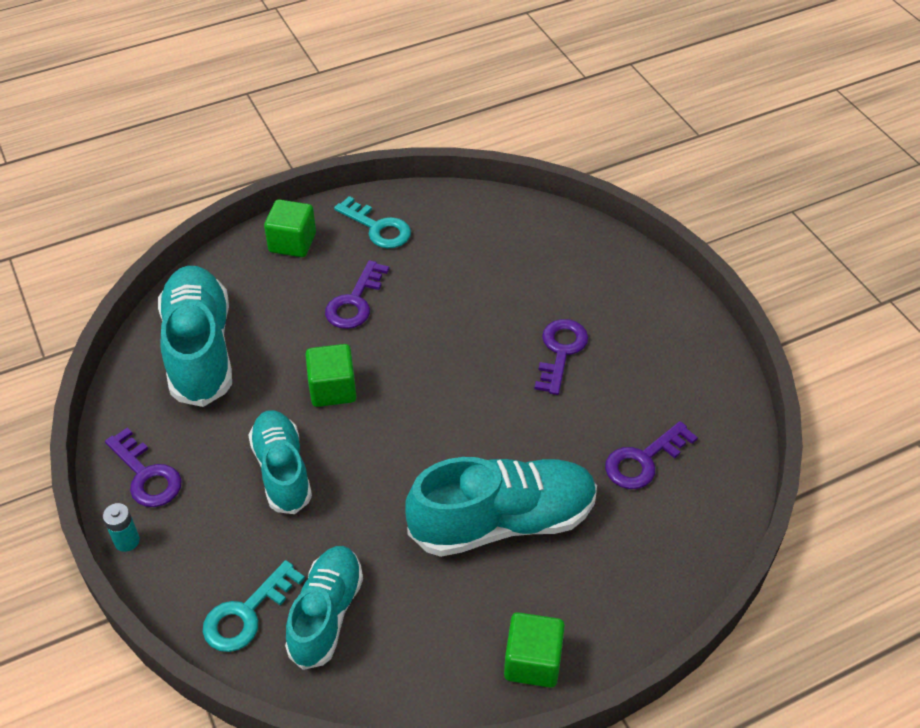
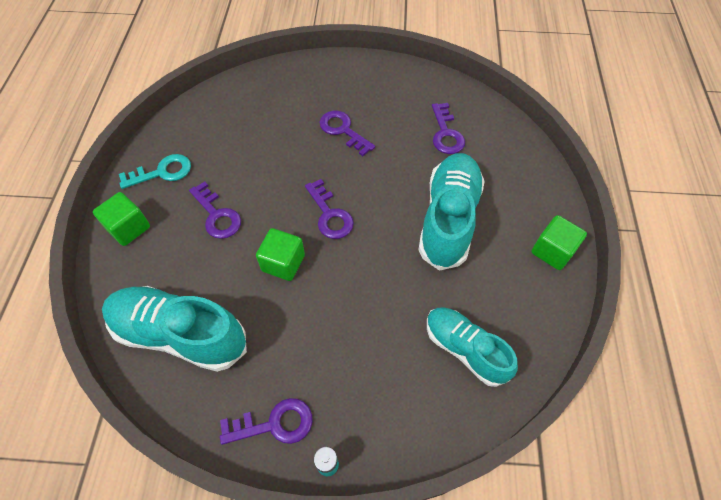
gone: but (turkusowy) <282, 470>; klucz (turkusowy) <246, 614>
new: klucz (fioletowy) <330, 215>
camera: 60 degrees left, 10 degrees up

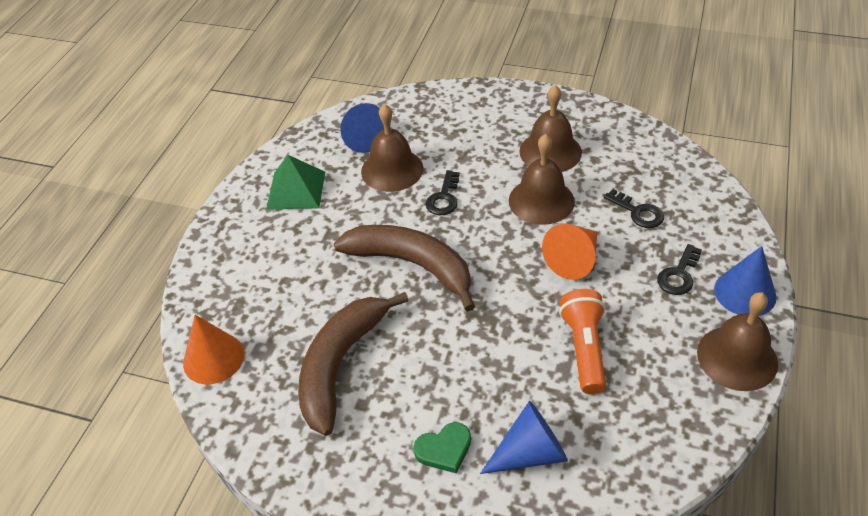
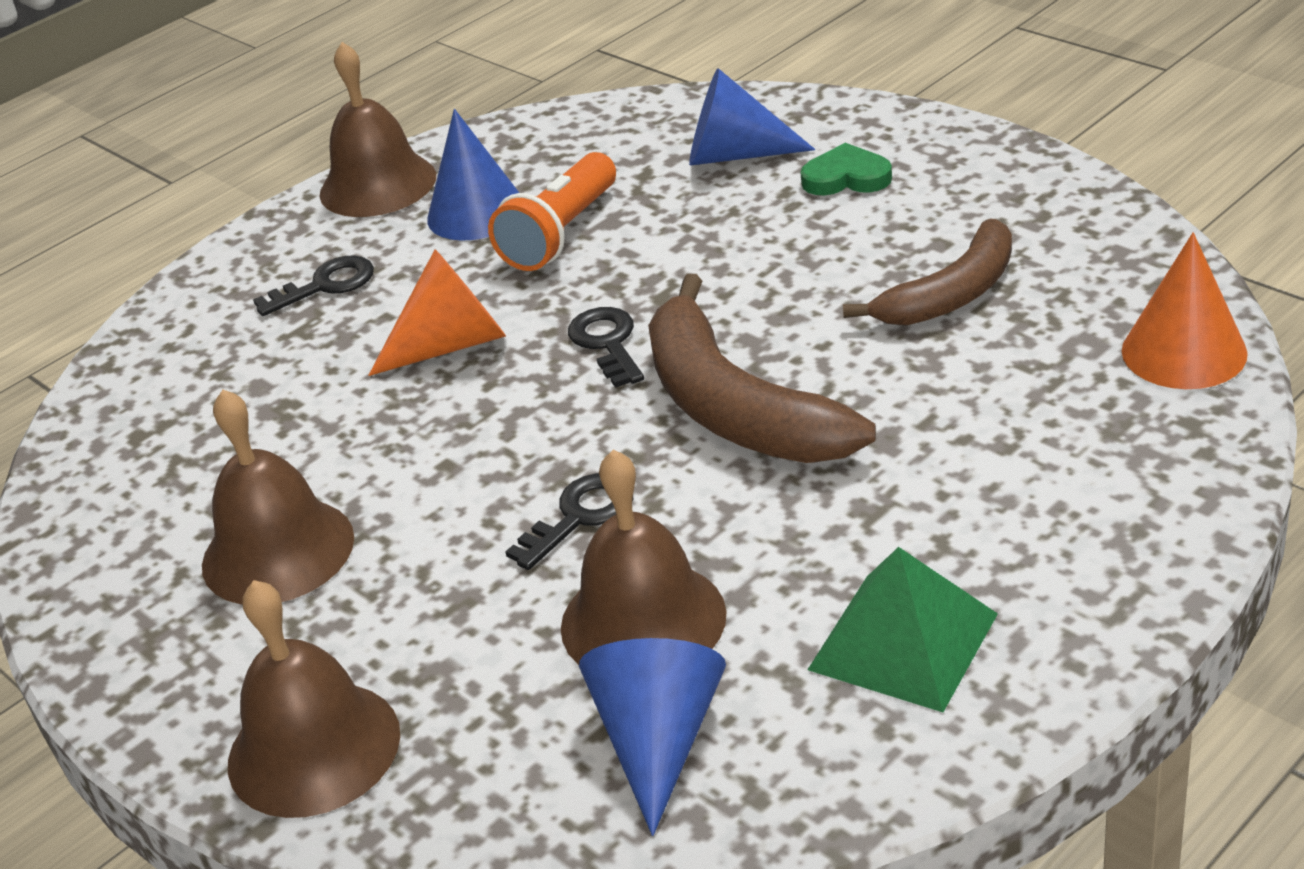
shifted: dzwonek (brązowy) <541, 200> to <314, 748>; klucz (czarny) <638, 212> to <607, 343>; stożek (niebieski) <745, 293> to <476, 212>
scaled: banan (brązowy) <340, 364> = <951, 295> x0.66
camera: 150 degrees left, 10 degrees down

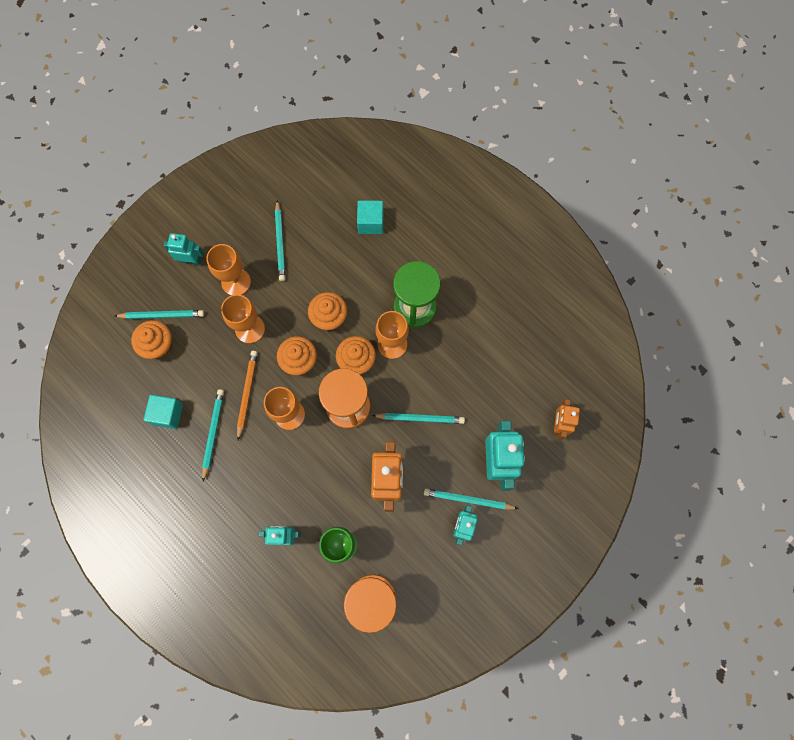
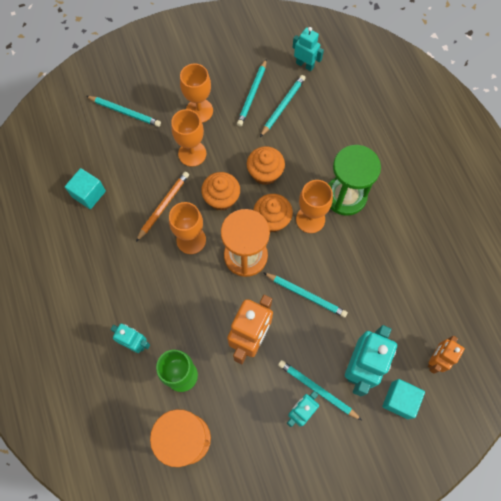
gone: muffinka (pomarańczowy) <158, 345>
shifted: sześcian (turkusowy) <370, 223> to <399, 400>; robot (turkusowy) <191, 260> to <305, 65>; ołówek (turkusowy) <213, 433> to <283, 106>
camera: 25 degrees right, 5 degrees down

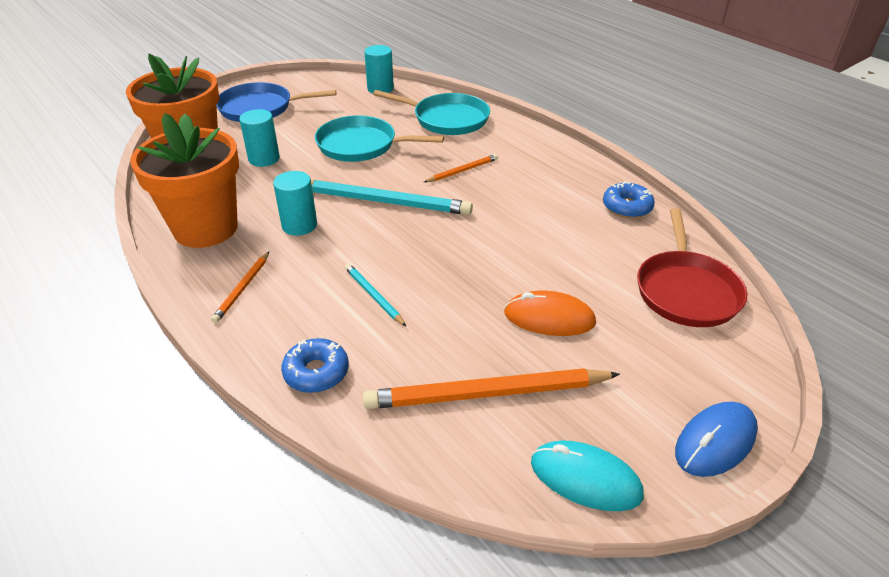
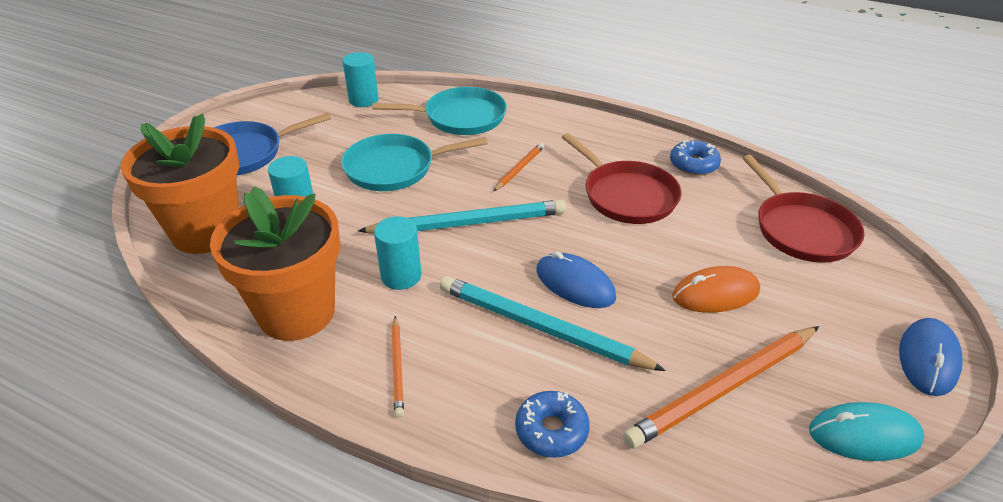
new: patelnia (czerwony) <627, 195>; myszka (niebieski) <575, 284>
scaled: ołówek (turkusowy) <373, 296> = <541, 328> x2.01
camera: 25 degrees left, 0 degrees up

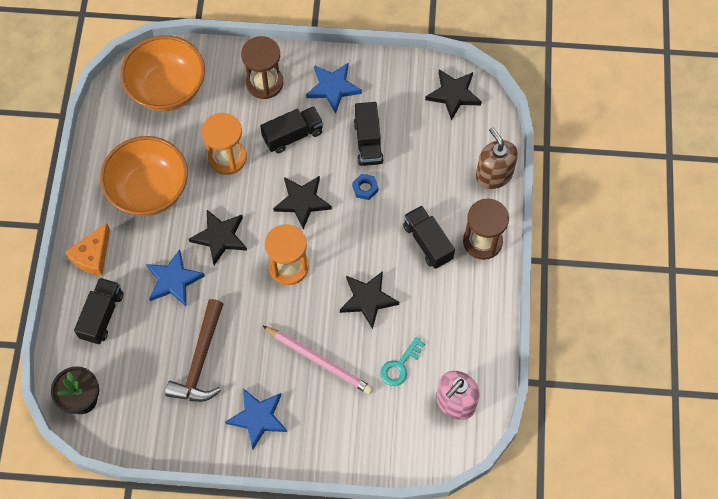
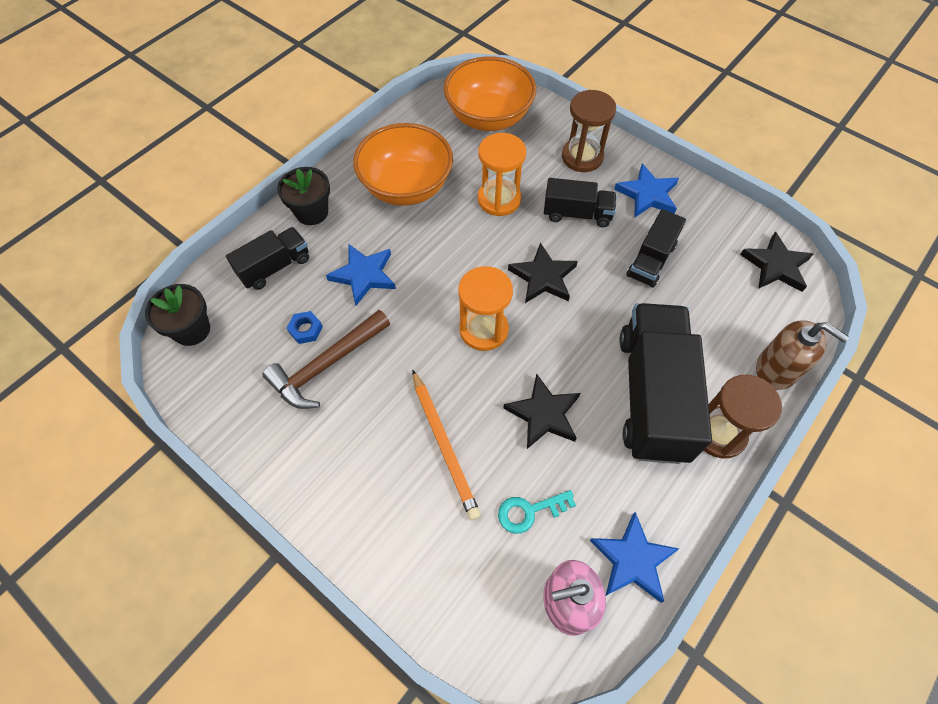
gone: gwiazda (czarny) <220, 237>
shifted: nakrętka (niebieski) <365, 188> to <305, 329>; gwiazda (niebieski) <258, 418> to <633, 560>
swapped: ser (pomarańczowy) <92, 256> to doniczka (czarny) <312, 212>
repainted: ołówek (różowy) <319, 360> to ołówek (pomarańczowy) <444, 445>
rotated: dozownik mydła (brązowy) <494, 174> = <776, 369> 120 degrees clockwise
scaled: ciężarówka (czarny) <427, 242> = <652, 395> x1.88
camera: 35 degrees right, 5 degrees down

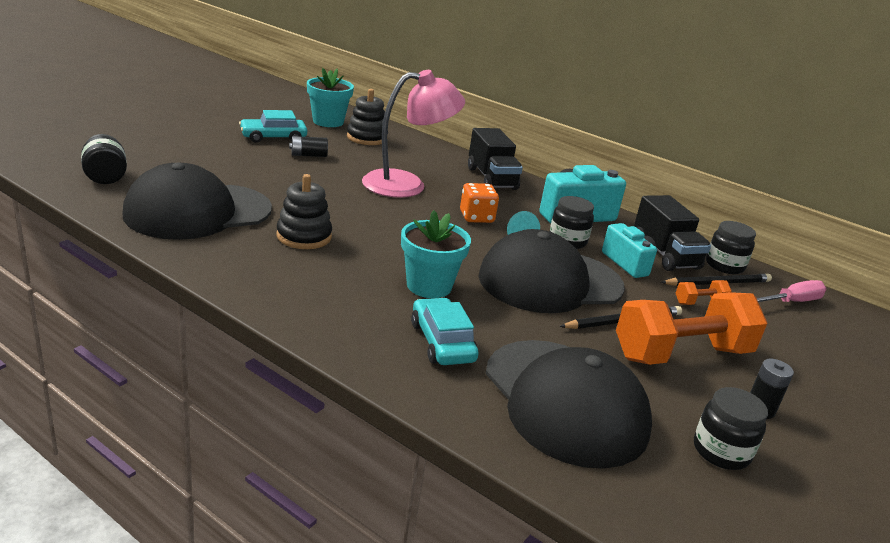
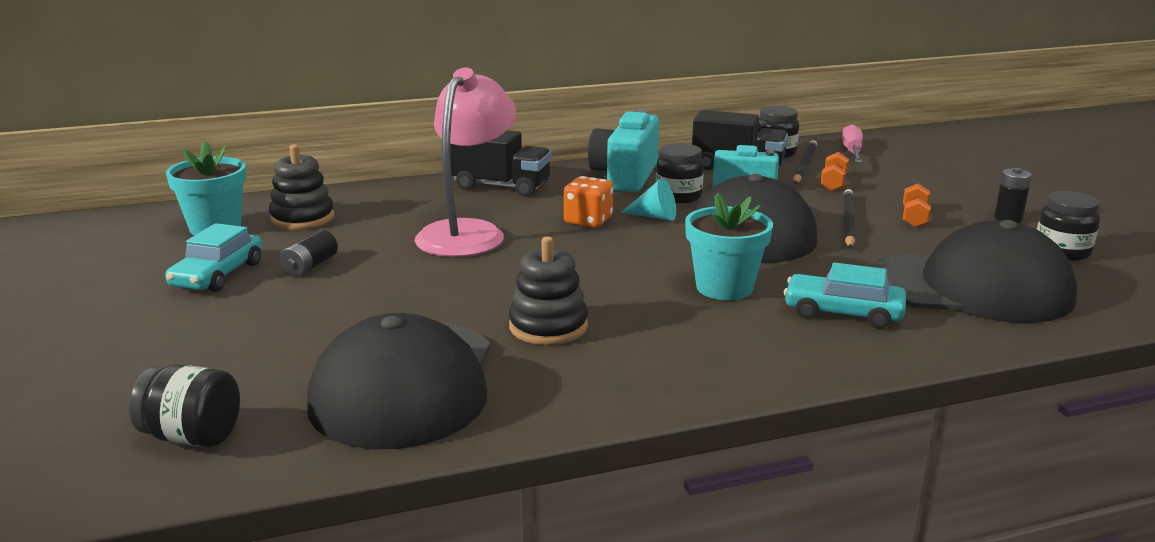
scaled: hantel (pomarańczowy) <681, 354> = <914, 218> x0.42
camera: 50 degrees left, 5 degrees down

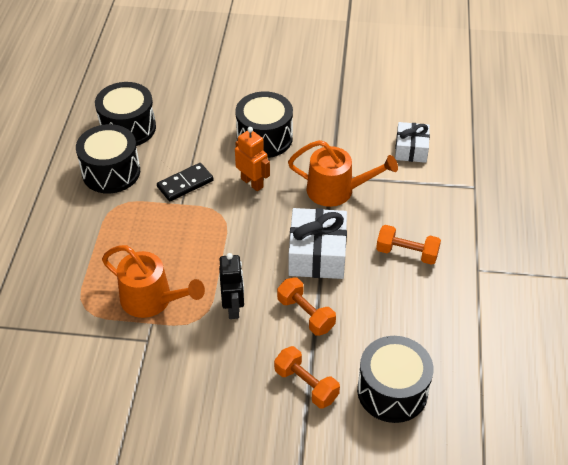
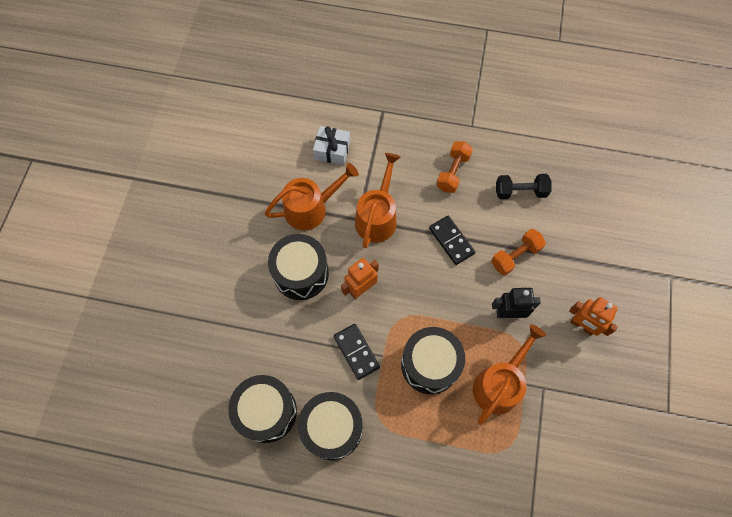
gone: hantel (pomarańczowy) <306, 385>
new: konewka (pomarańczowy) <310, 208>; hantel (czarny) <520, 192>; robot (pomarańczowy) <582, 326>
shifted: bęben (czarny) <392, 391> to <430, 364>
swapped: prezent (biały) <317, 254> to kostka domina (czarny) <451, 241>
camera: 85 degrees left, 20 degrees up

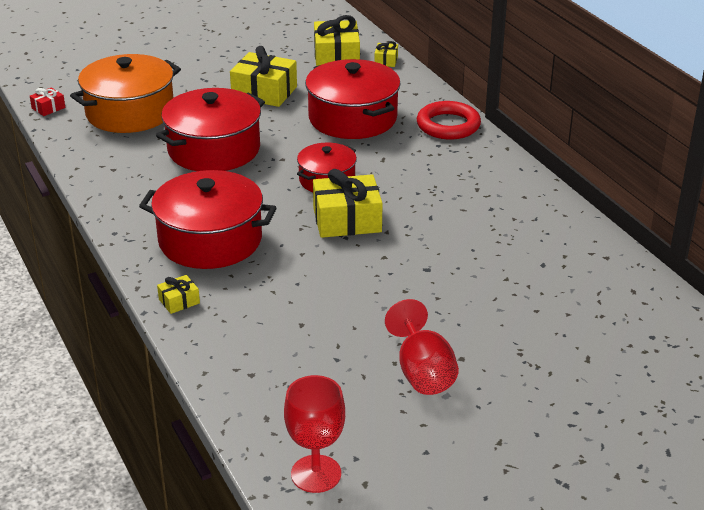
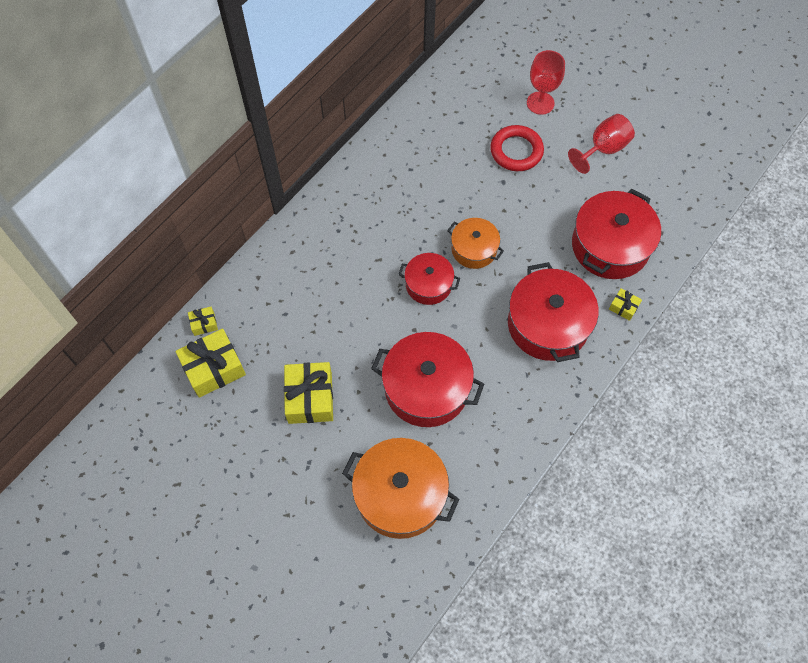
gone: prezent (czerwony) <48, 108>
shifted: garnek (czerwony) <352, 118> to <610, 246>; pierścień (czerwony) <448, 125> to <516, 151>; kielich (czerwony) <316, 474> to <540, 103>
swapped: prezent (żółty) <347, 220> to garnek (pomarańczowy) <474, 249>
camera: 115 degrees left, 30 degrees up

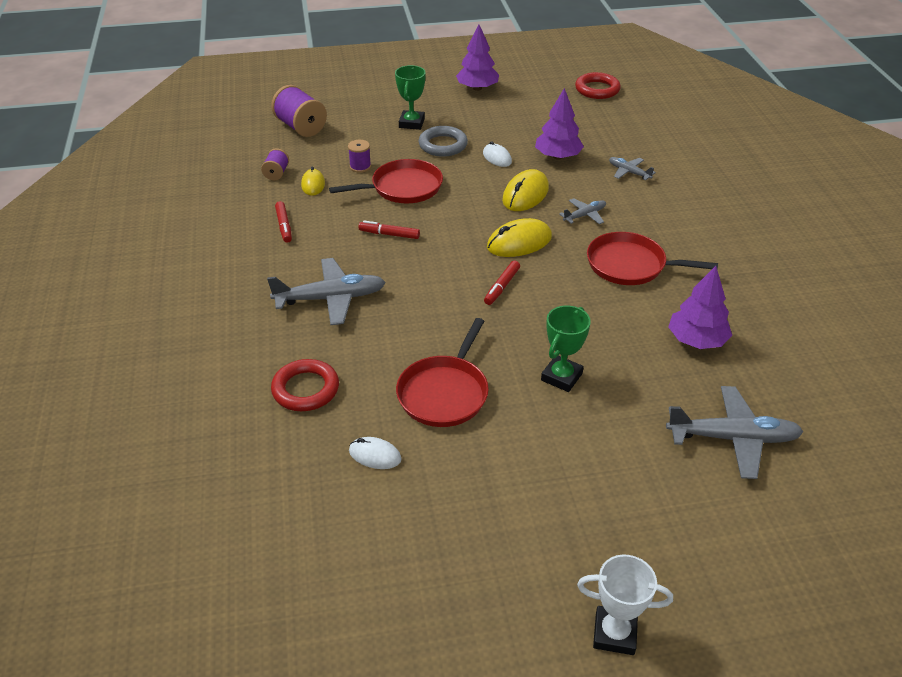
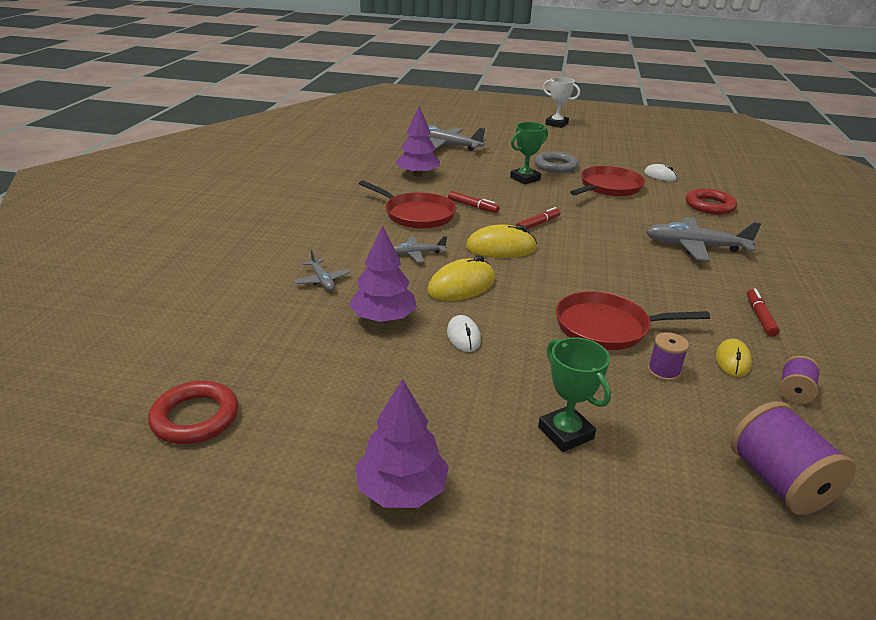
shifted: pierścień (szary) <443, 145> to <555, 166>; flamaster (czerwony) <389, 234> to <473, 206>
rotated: puchar (zielony) <412, 123> = <565, 433> 60 degrees counterclockwise
camera: 160 degrees left, 10 degrees down

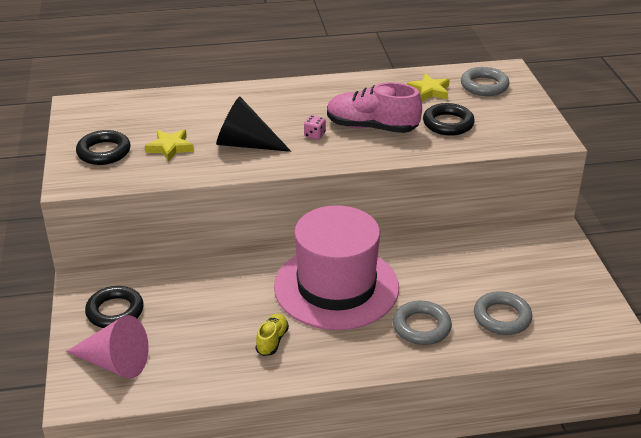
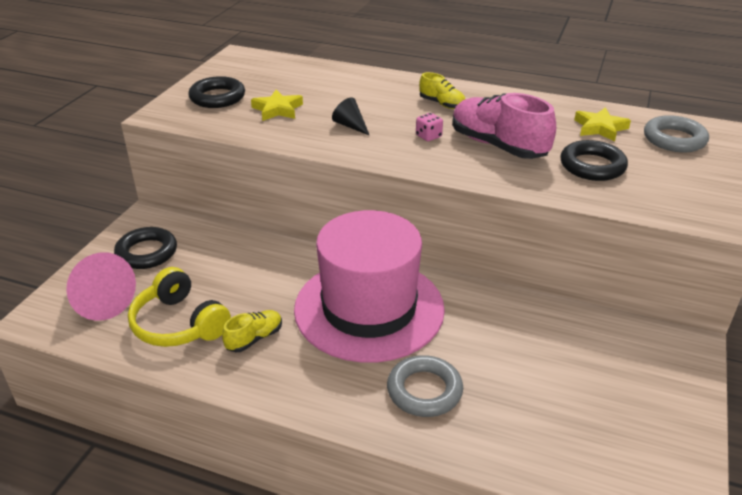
gone: pierścień (szary) <502, 317>
new: but (żółty) <442, 104>; słuchawki (żółty) <179, 324>
scaled: stożek (czarny) <246, 144> = <350, 126> x0.51
camera: 30 degrees right, 0 degrees up

